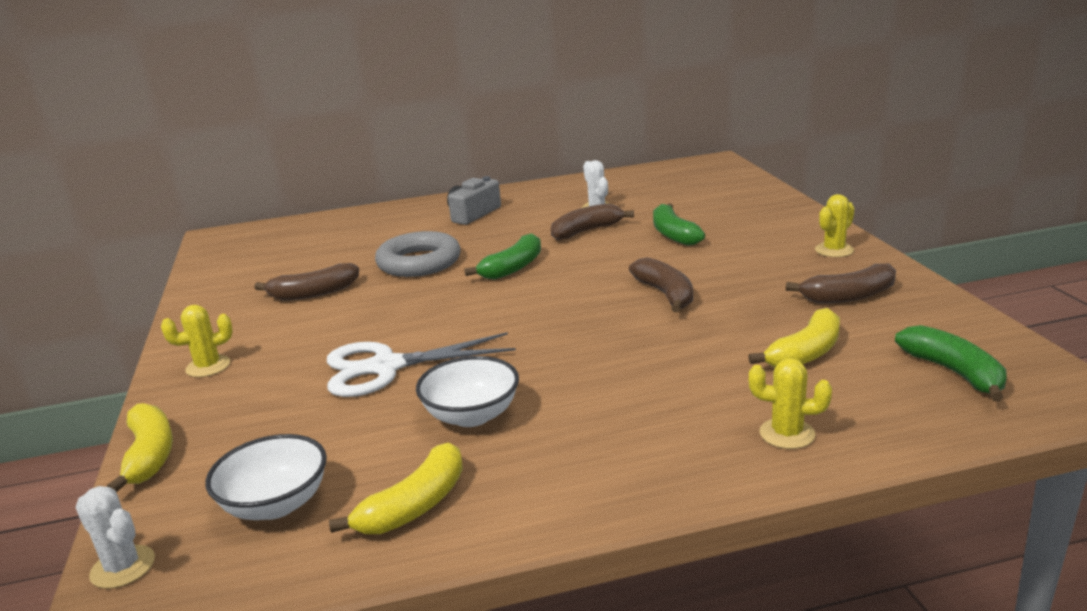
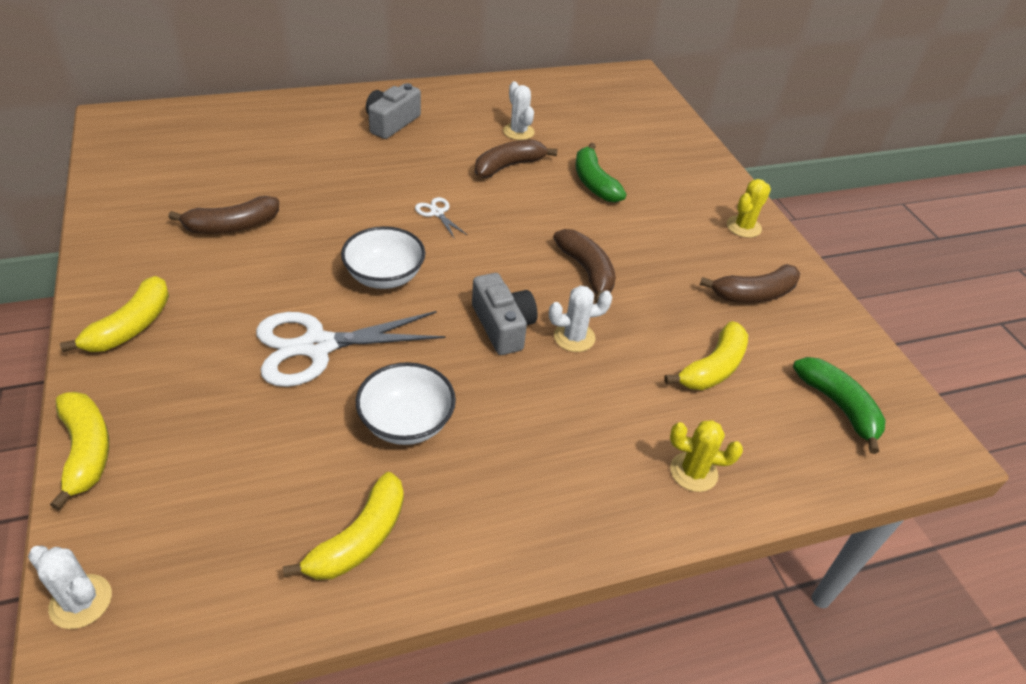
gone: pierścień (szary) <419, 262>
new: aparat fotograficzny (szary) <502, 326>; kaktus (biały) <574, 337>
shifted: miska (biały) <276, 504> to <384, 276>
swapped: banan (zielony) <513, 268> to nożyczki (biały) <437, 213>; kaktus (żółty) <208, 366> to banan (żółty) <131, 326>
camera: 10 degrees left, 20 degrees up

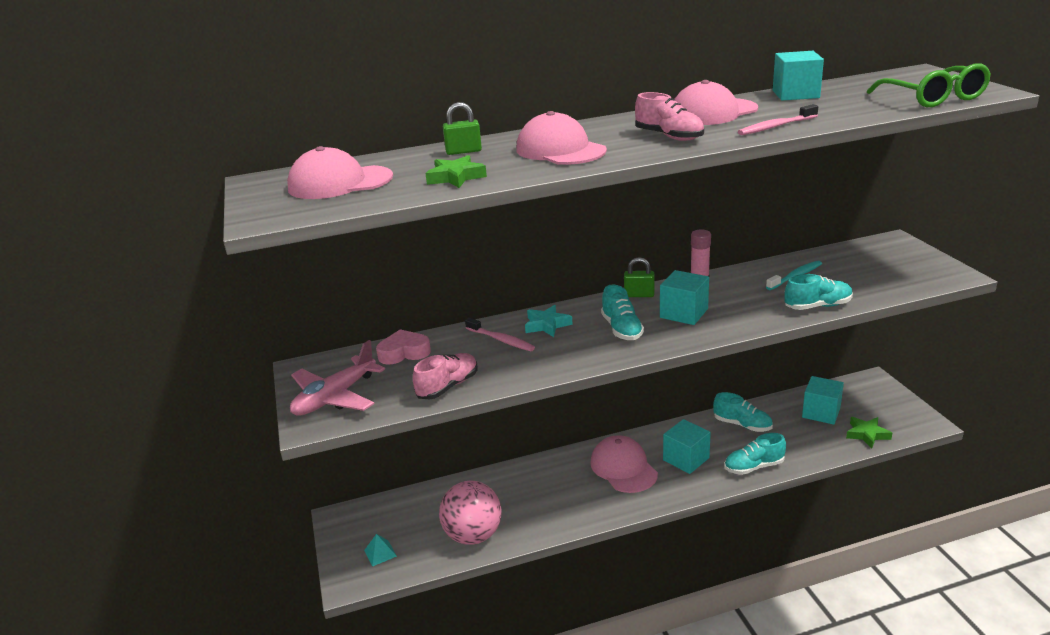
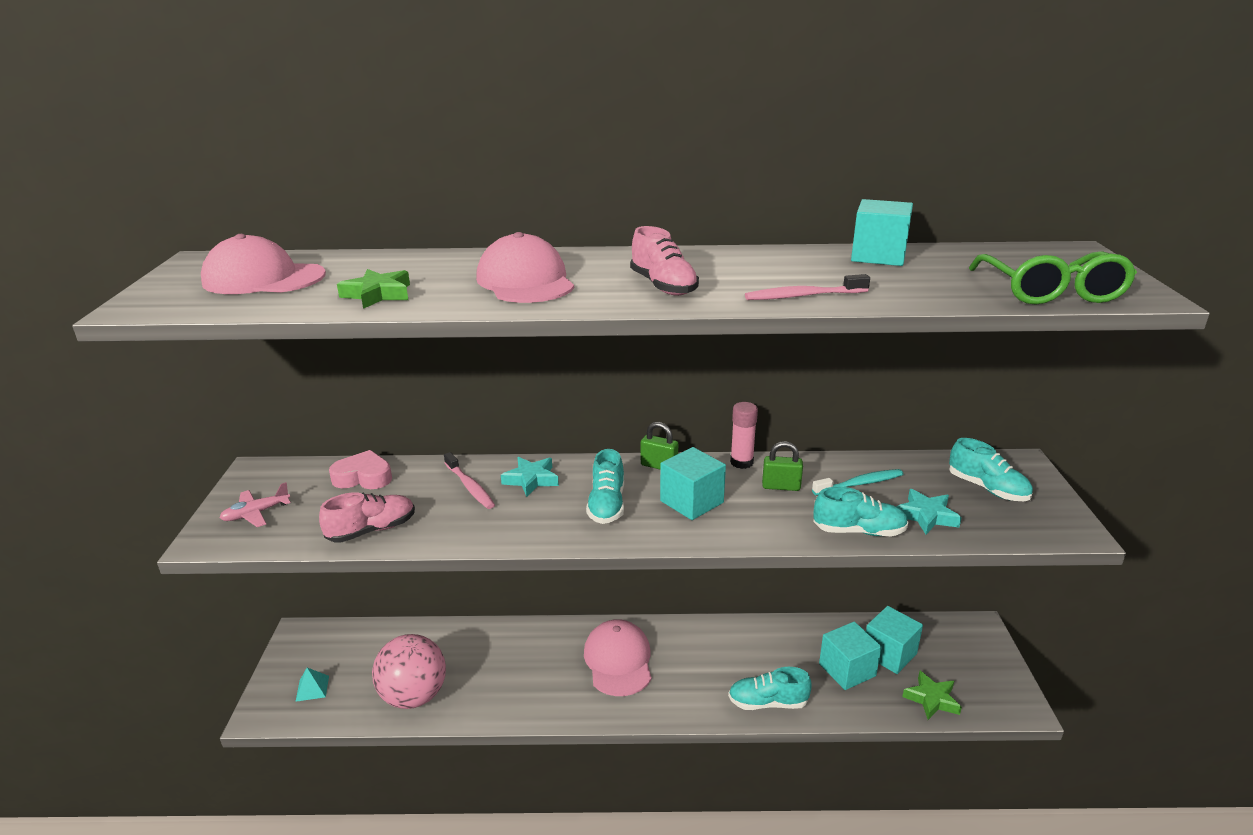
gone: czapka (różowy) <713, 112>
new: gwiazda (turkusowy) <926, 516>
shifted: kłódka (zielony) <463, 151> to <781, 486>; but (turkusowy) <742, 425> to <987, 488>; sześcian (turkusowy) <686, 459> to <847, 670>
scaled: samolot (różowy) <335, 397> = <256, 513> x0.56
camera: 15 degrees right, 0 degrees up

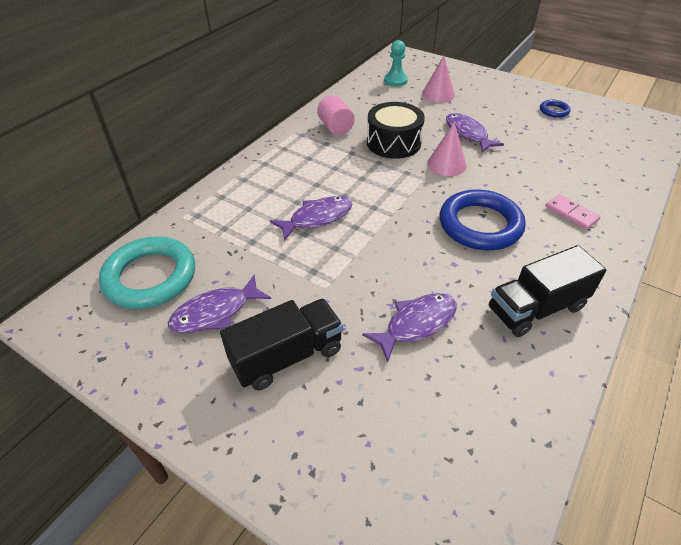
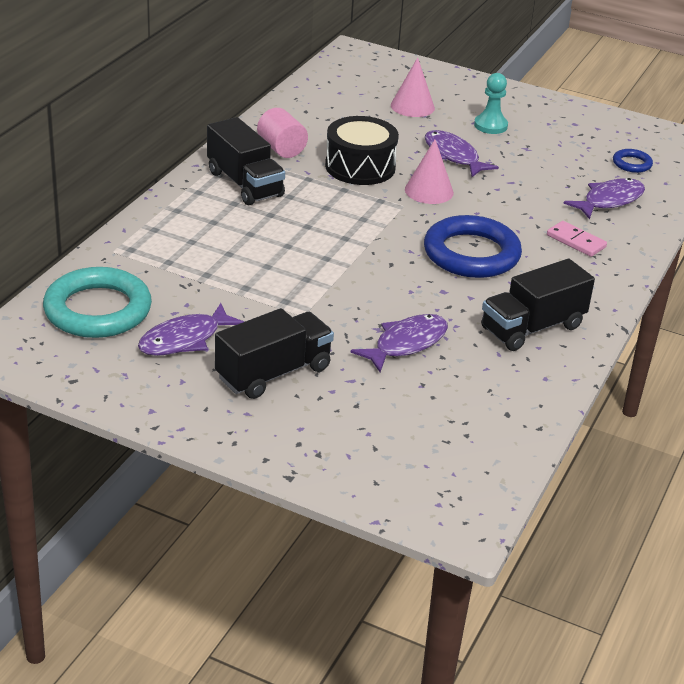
new: ciężarówka (czarny) <245, 184>
shifted: pionek (turkusowy) <395, 81> to <490, 125>; pierścień (niebieski) <554, 111> to <632, 164>; ryba (fioletowy) <317, 218> to <609, 200>
camera: 10 degrees left, 10 degrees down

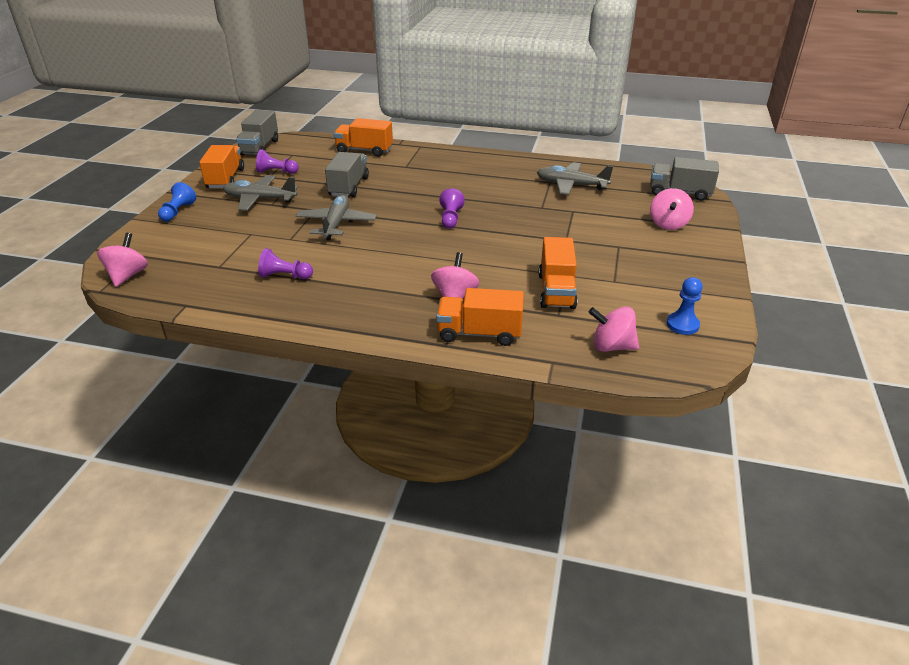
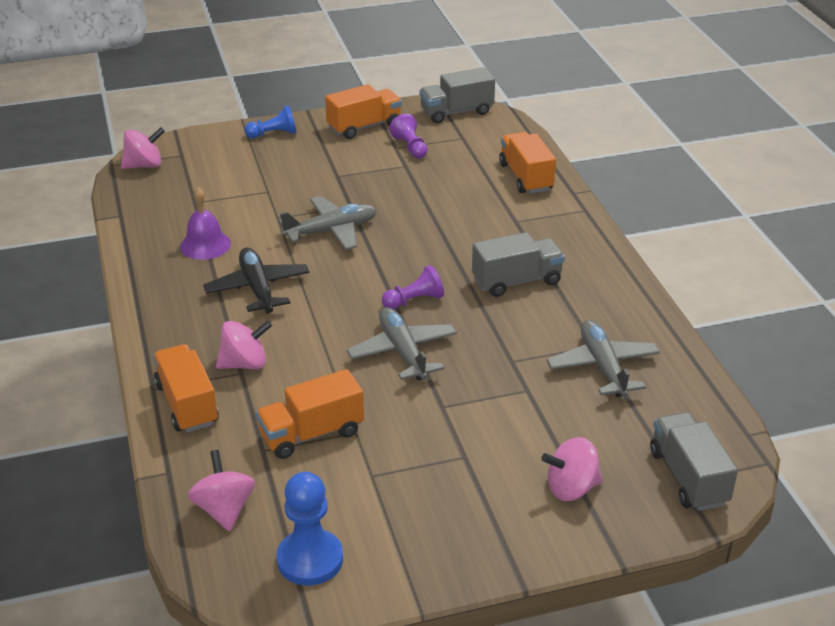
new: samolot (czarny) <258, 289>
shifted: ciężarówka (szary) <348, 187> to <516, 281>; samolot (szary) <260, 199> to <403, 352>
swapped: pionek (fioletowy) <285, 276> to dzwonek (fioletowy) <205, 245>
scaled: pionek (niebieski) <682, 325> = <310, 559> x1.52
camera: 60 degrees right, 0 degrees up

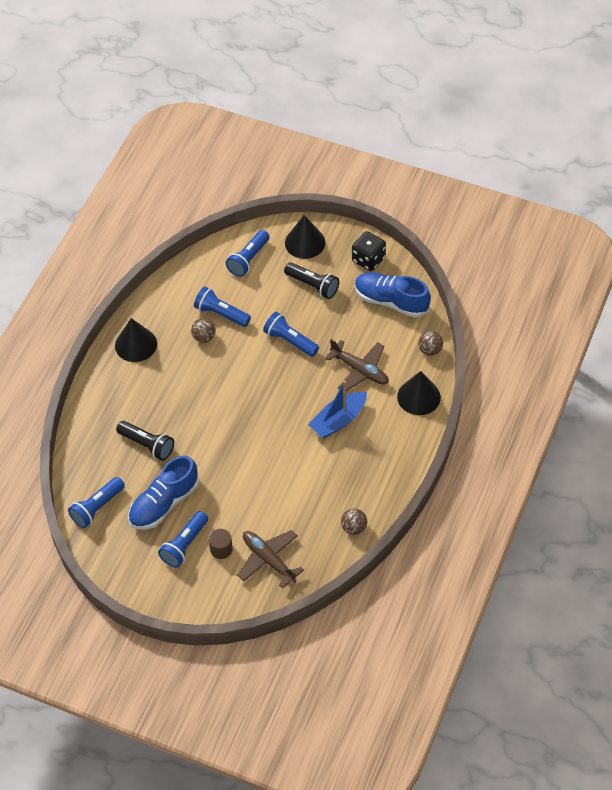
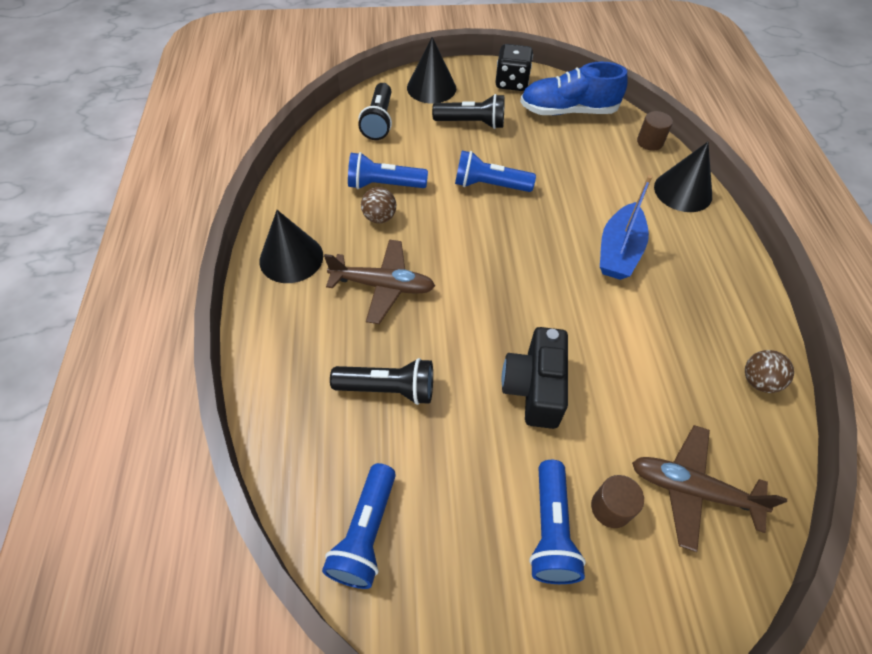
gone: but (niebieski) <164, 503>
new: aparat fotograficzny (czarny) <534, 388>
shifted: samolot (brązowy) <360, 370> to <383, 286>
swapped: piłka (brązowy) <430, 350> to walec (brązowy) <650, 142>
repainted: latarka (niebieski) <248, 259> to latarka (czarny) <379, 121>
camera: 30 degrees left, 0 degrees up

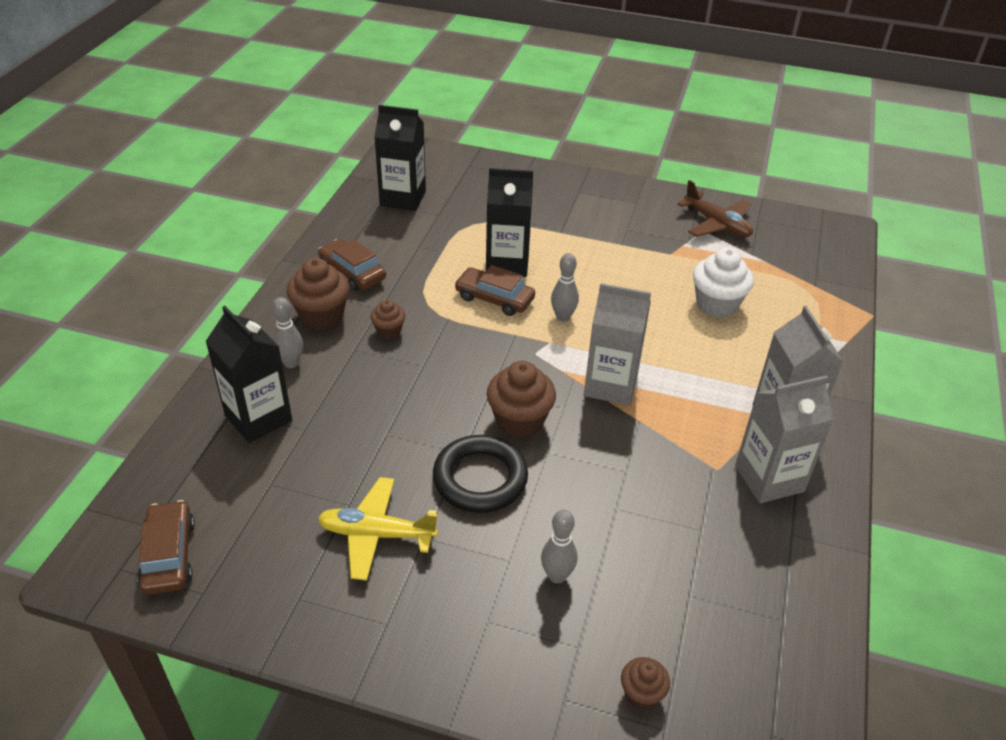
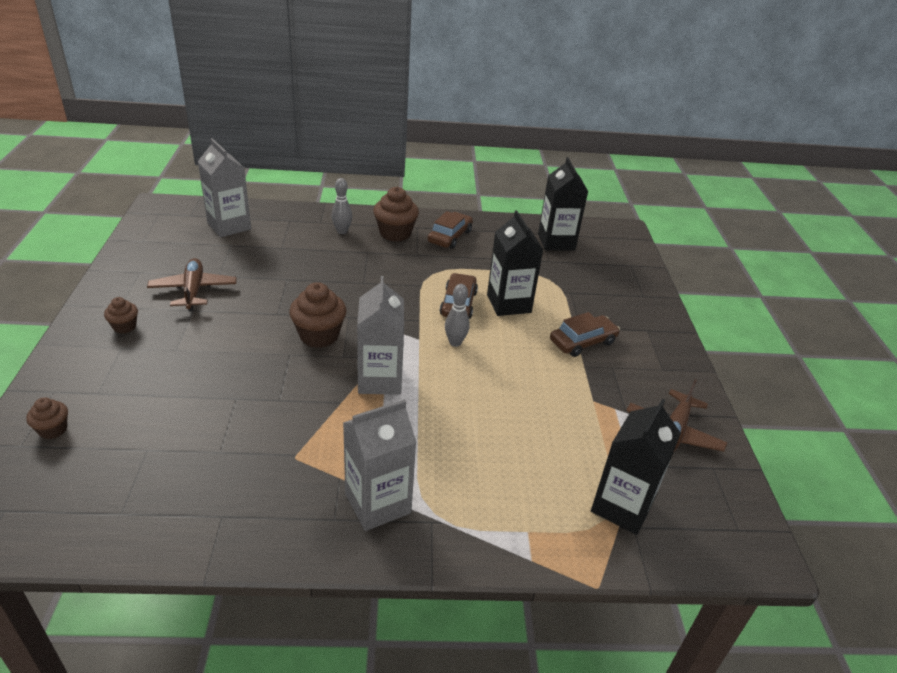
gone: muffinka (biały) <716, 304>; pierścień (czarny) <480, 478>; kręgiel (szary) <557, 576>
shifted: muffinka (brązowy) <389, 331> to <124, 326>; karton mleka (czarny) <258, 418> to <622, 506>; karton mleka (szary) <769, 479> to <229, 226>; samochód (brązowy) <169, 555> to <583, 342>
repainted: samolot (żółty) <377, 534> to samolot (brązowy) <193, 290>
camera: 70 degrees right, 5 degrees down

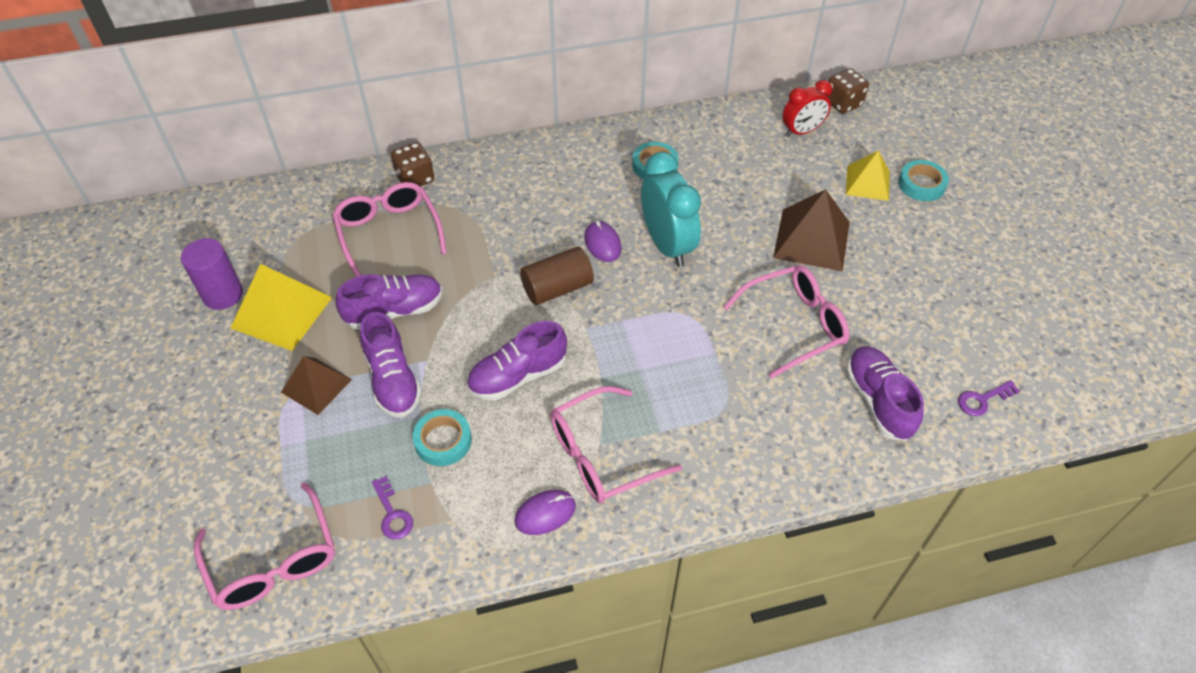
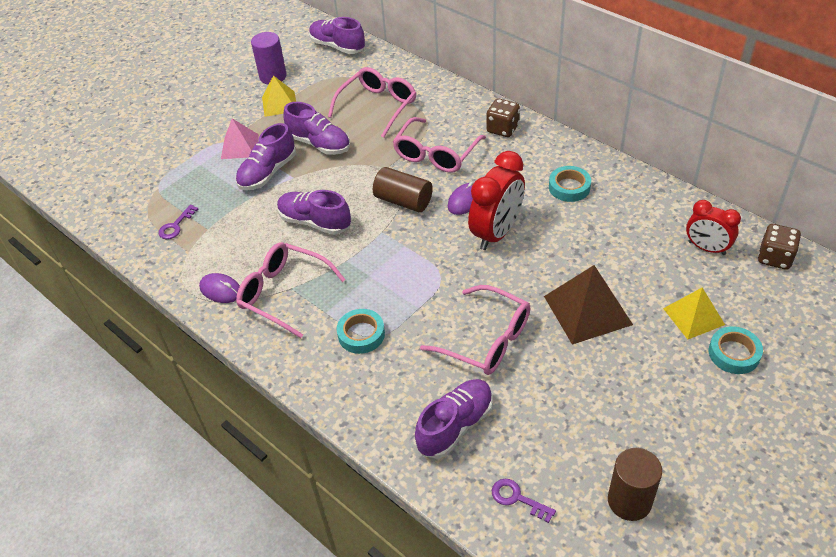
new: but (fioletowy) <337, 46>; walec (brązowy) <629, 501>
shifted: kostka do gry (brązowy) <415, 178> to <502, 129>; taśma klejąca (turkusowy) <443, 441> to <361, 334>; okulary (różowy) <274, 561> to <436, 154>
repainted: budzik (turkusowy) <667, 245> to budzik (czerwony) <496, 233>; piramida (brązowy) <316, 386> to piramida (różowy) <239, 146>
scaled: piramida (żółty) <281, 312> = <279, 103> x0.65
camera: 60 degrees right, 5 degrees down

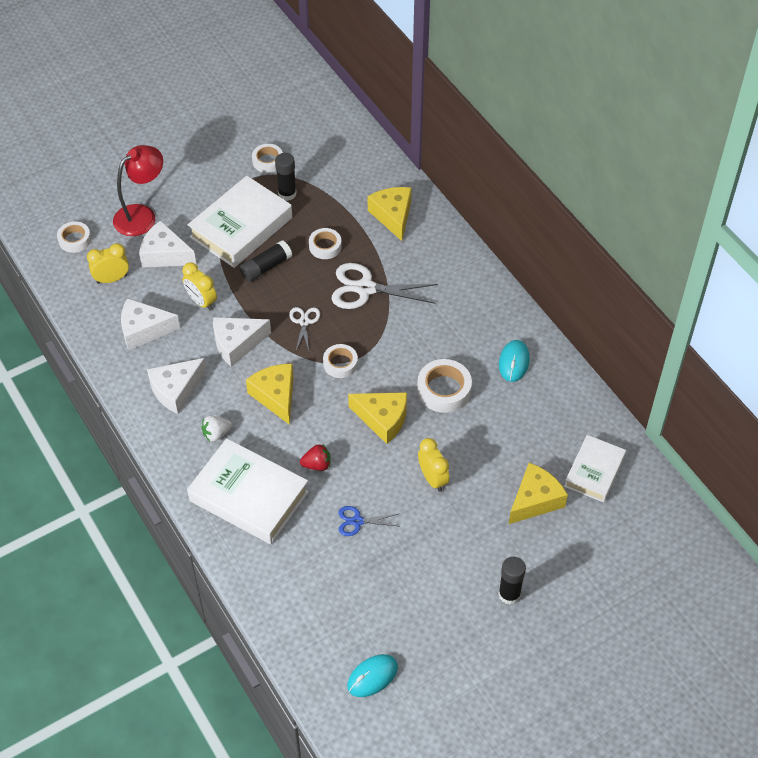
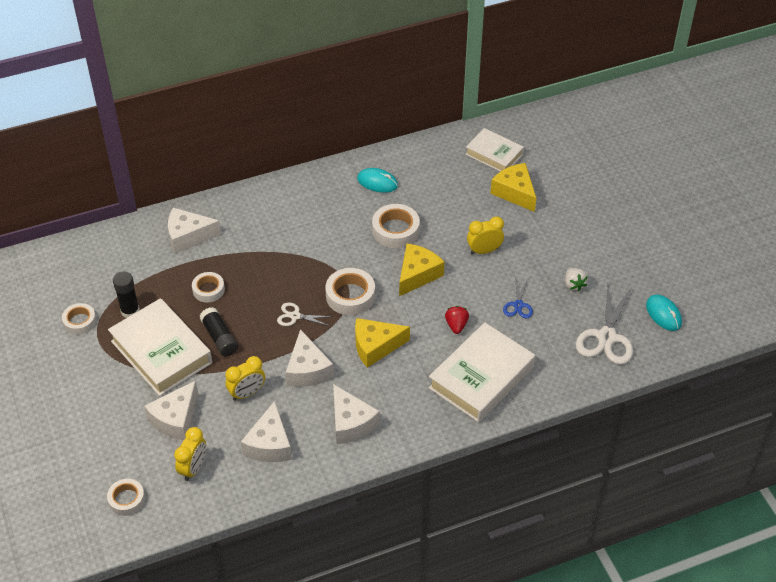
gone: lampka (czerwony) <142, 215>; klej w sztyfcie (czarny) <509, 594>
shifted: nożyczki (biały) <365, 288> to <606, 337>; truskawka (biały) <216, 434> to <574, 285>
repainted: ser (żółty) <393, 216> to ser (biały) <188, 236>
rotated: budzik (żółty) <112, 279> = <193, 468> 150 degrees counterclockwise
scaled: taśma klejąca (biały) <340, 364> = <350, 296> x1.54
camera: 80 degrees left, 5 degrees down

